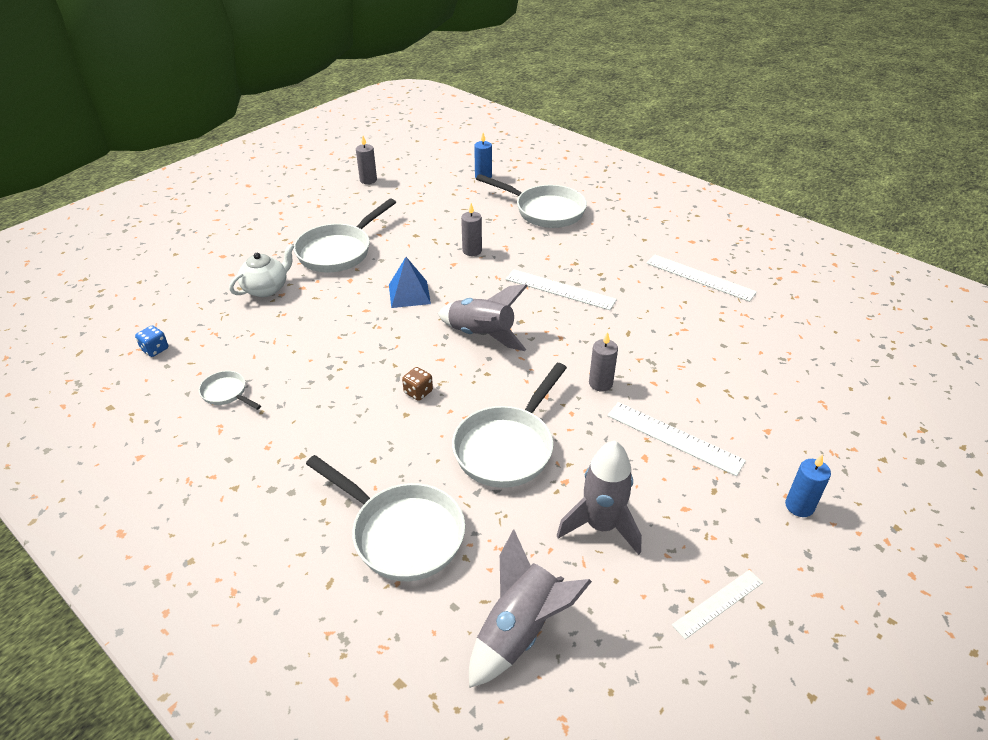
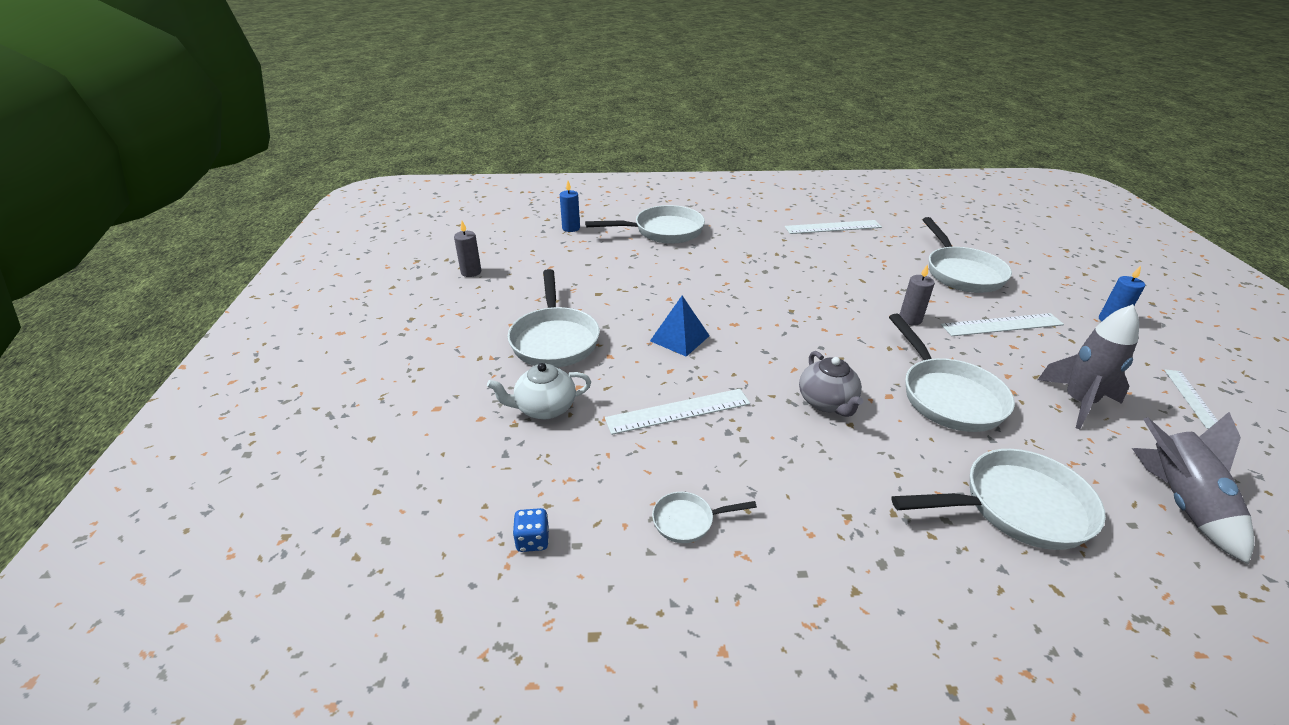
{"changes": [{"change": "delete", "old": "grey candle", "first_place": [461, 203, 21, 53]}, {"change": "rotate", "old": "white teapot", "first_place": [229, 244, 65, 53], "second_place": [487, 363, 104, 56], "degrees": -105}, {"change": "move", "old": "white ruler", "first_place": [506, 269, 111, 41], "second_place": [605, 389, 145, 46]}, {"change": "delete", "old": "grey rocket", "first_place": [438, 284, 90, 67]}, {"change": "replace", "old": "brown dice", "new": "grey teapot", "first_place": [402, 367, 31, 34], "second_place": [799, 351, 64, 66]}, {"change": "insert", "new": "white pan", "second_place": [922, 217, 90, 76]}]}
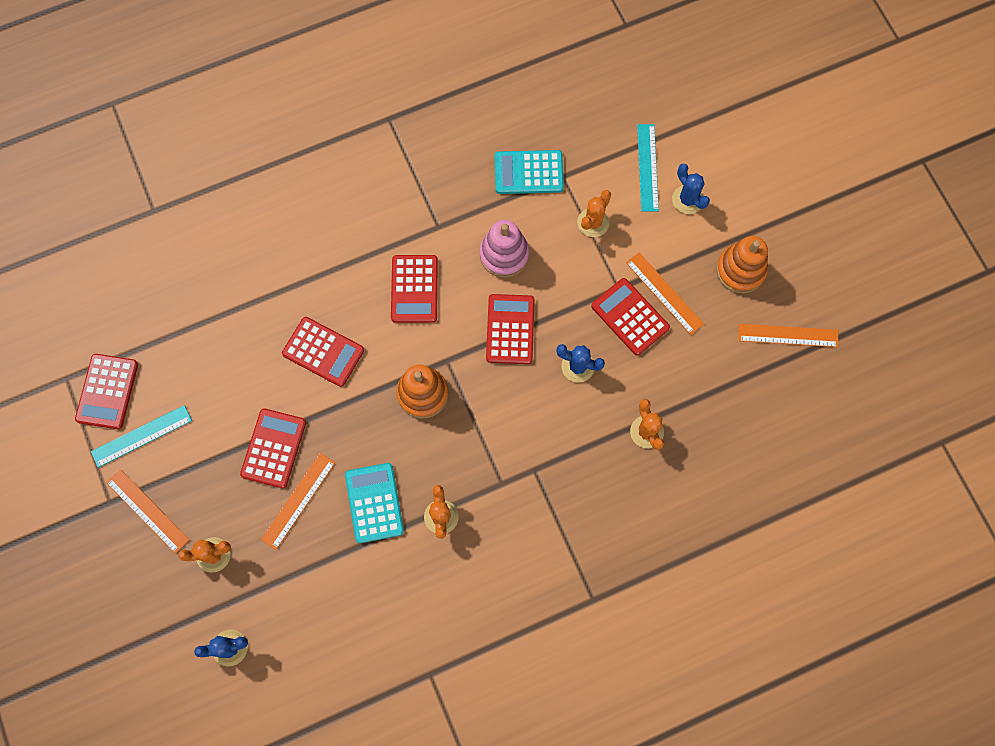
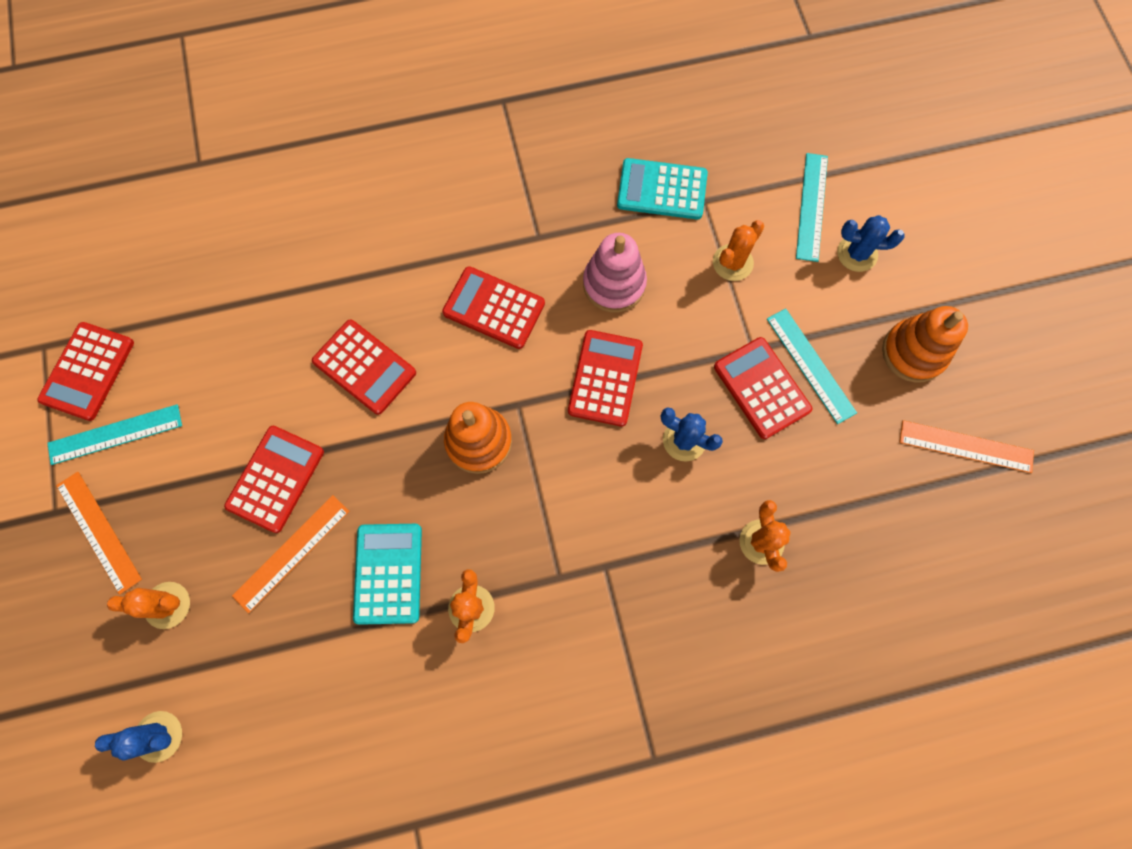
{"changes": [{"change": "rotate", "old": "blue cactus", "first_place": [672, 164, 38, 50], "second_place": [837, 215, 67, 57], "degrees": -60}, {"change": "recolor", "old": "orange ruler", "new": "turquoise ruler", "first_place": [626, 252, 78, 83], "second_place": [767, 308, 90, 116]}, {"change": "rotate", "old": "red calculator", "first_place": [391, 255, 47, 68], "second_place": [442, 266, 103, 83], "degrees": 105}]}
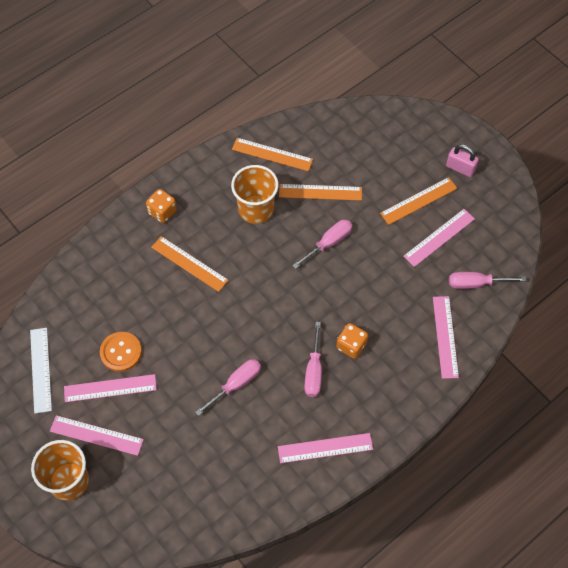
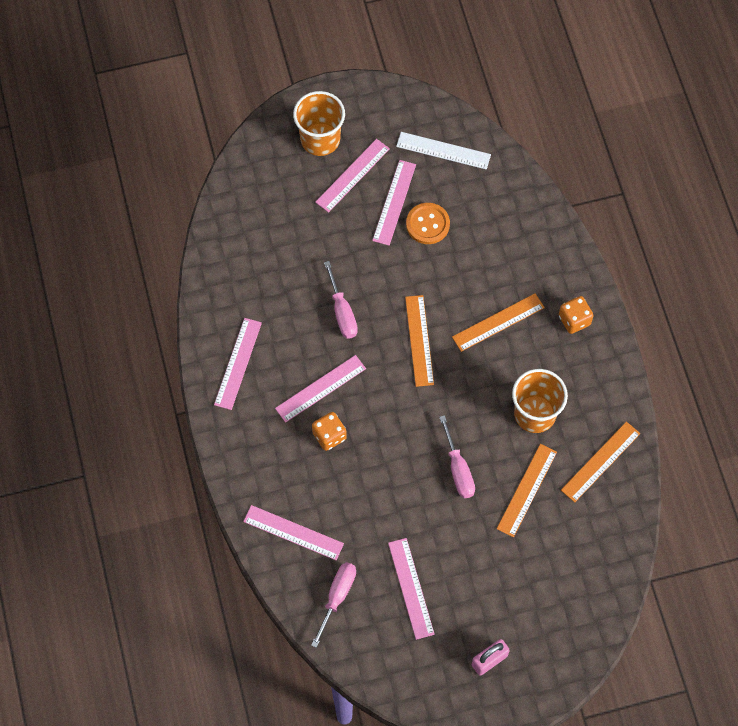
{"changes": [{"change": "move", "old": "orange ruler", "first_place": [380, 177, 77, 48], "second_place": [405, 295, 29, 92]}, {"change": "replace", "old": "pink screwdriver", "new": "pink ruler", "first_place": [304, 322, 18, 75], "second_place": [275, 355, 91, 68]}]}
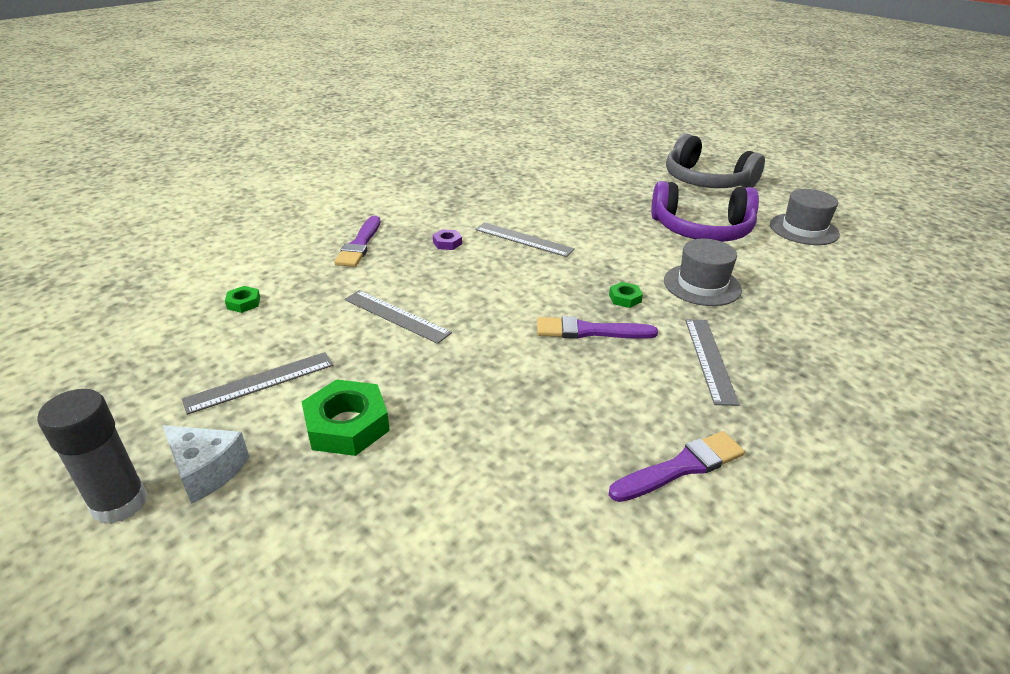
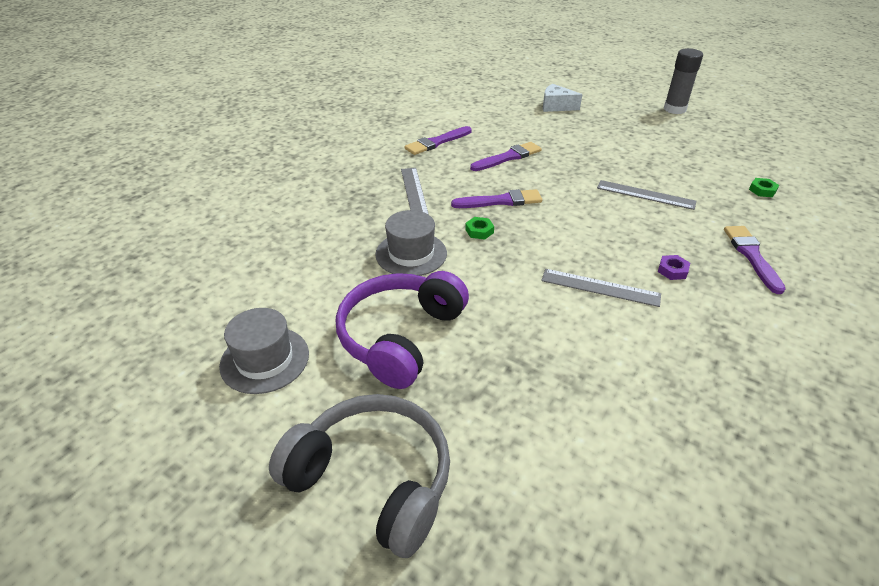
{"changes": [{"change": "rotate", "old": "purple headphones", "first_place": [651, 181, 108, 61], "second_place": [336, 271, 133, 118], "degrees": -60}, {"change": "delete", "old": "grey ruler", "first_place": [182, 352, 151, 63]}, {"change": "delete", "old": "green nut", "first_place": [302, 379, 88, 77]}, {"change": "move", "old": "white cheese", "first_place": [162, 425, 87, 79], "second_place": [543, 84, 39, 28]}, {"change": "insert", "new": "purple brush", "second_place": [470, 142, 72, 29]}]}
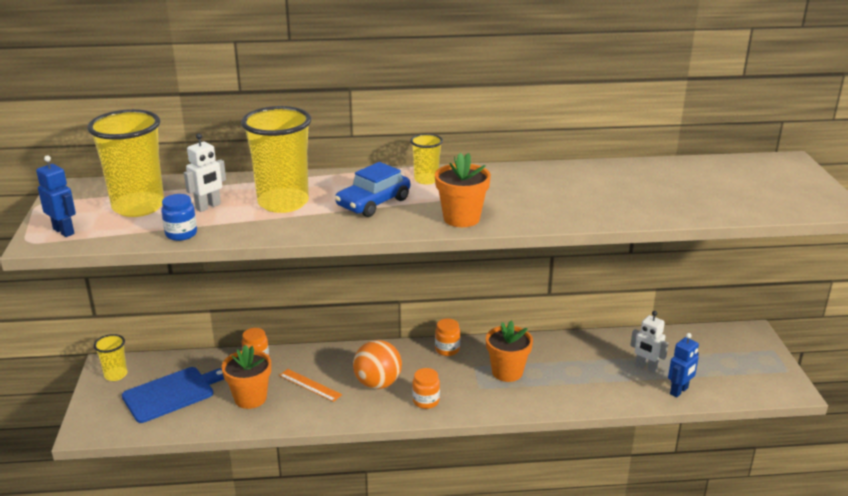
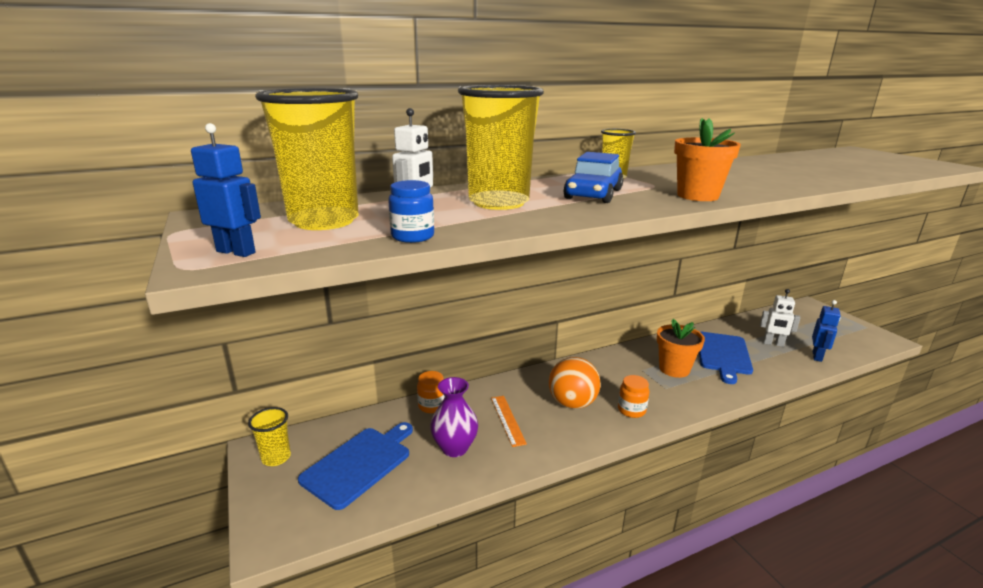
{"changes": [{"change": "delete", "old": "orange jar", "first_place": [435, 319, 25, 37]}, {"change": "replace", "old": "orange flower pot", "new": "purple vase", "first_place": [222, 345, 49, 64], "second_place": [430, 377, 48, 80]}, {"change": "rotate", "old": "orange ruler", "first_place": [279, 369, 63, 33], "second_place": [491, 396, 36, 51], "degrees": 60}, {"change": "insert", "new": "blue cutting board", "second_place": [699, 332, 54, 52]}]}
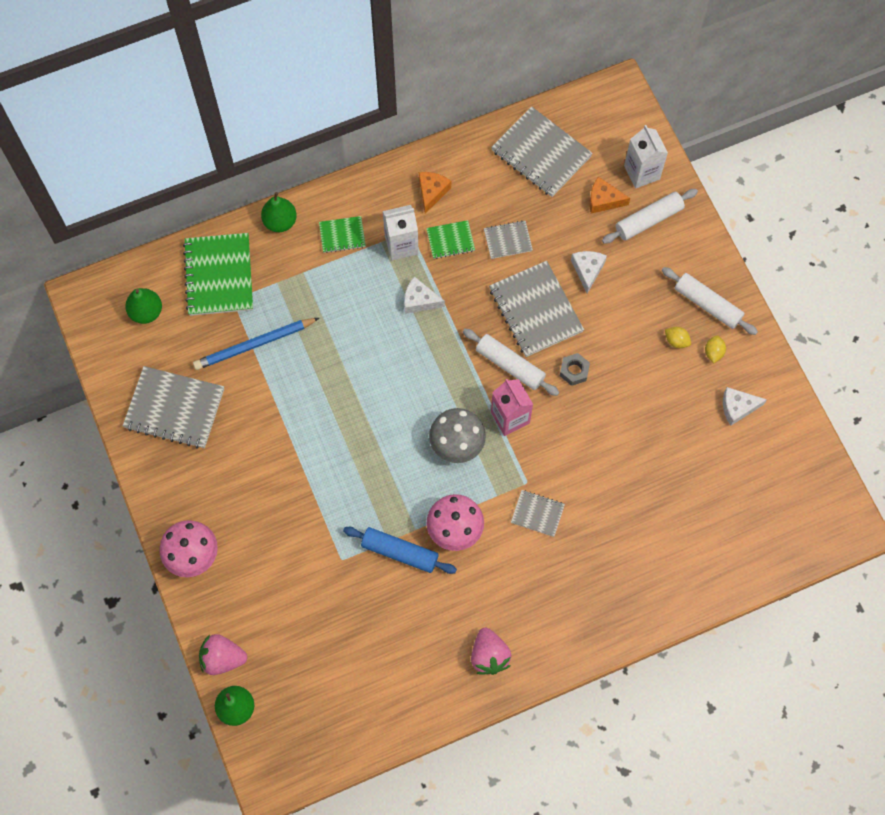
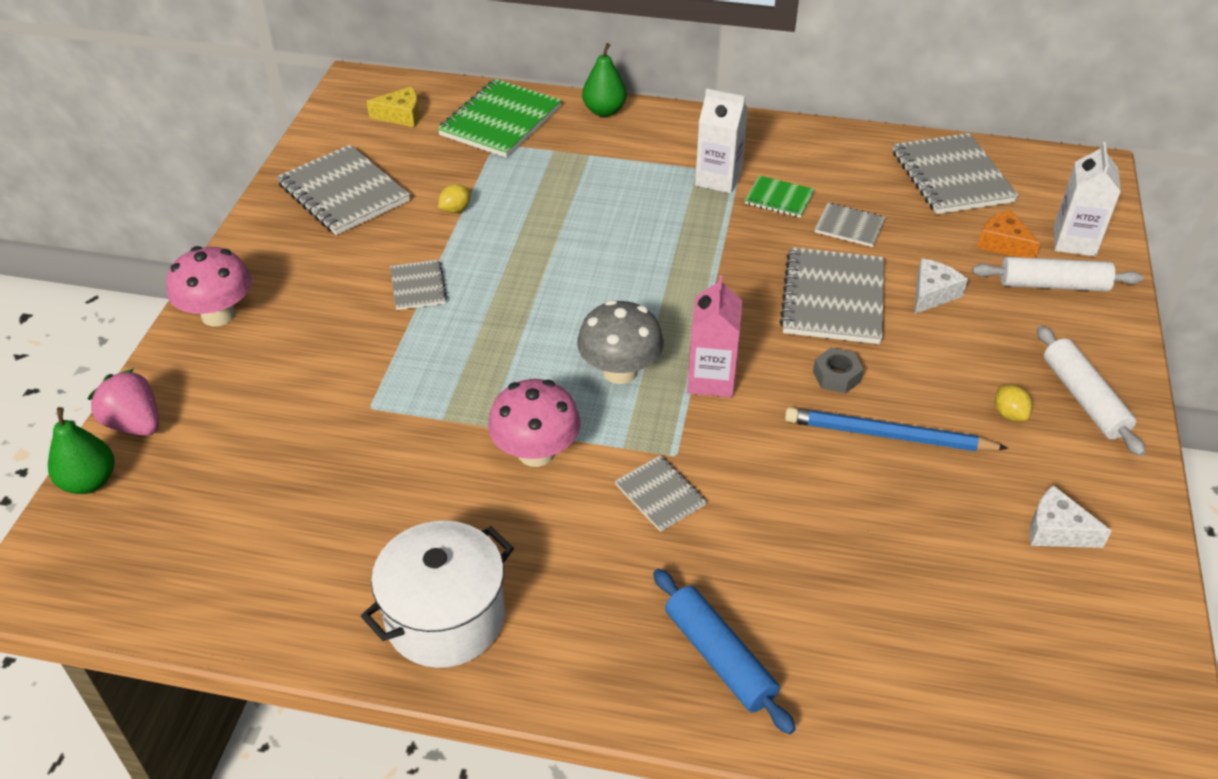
{"changes": [{"change": "delete", "old": "orange cheese", "first_place": [419, 172, 32, 42]}, {"change": "delete", "old": "green notebook", "first_place": [319, 216, 47, 37]}, {"change": "delete", "old": "white cheese", "first_place": [404, 276, 41, 38]}, {"change": "replace", "old": "green pear", "new": "yellow cheese", "first_place": [125, 288, 37, 36], "second_place": [366, 86, 53, 41]}, {"change": "move", "old": "blue pencil", "first_place": [193, 318, 126, 52], "second_place": [785, 407, 223, 44]}, {"change": "delete", "old": "white rolling pin", "first_place": [463, 329, 96, 67]}, {"change": "move", "old": "yellow lemon", "first_place": [705, 335, 21, 28], "second_place": [438, 184, 33, 29]}, {"change": "move", "old": "blue rolling pin", "first_place": [343, 527, 114, 47], "second_place": [653, 569, 143, 165]}, {"change": "replace", "old": "pink strawberry", "new": "white pot", "first_place": [471, 628, 40, 47], "second_place": [361, 521, 153, 147]}, {"change": "insert", "new": "grey notebook", "second_place": [390, 260, 57, 50]}]}
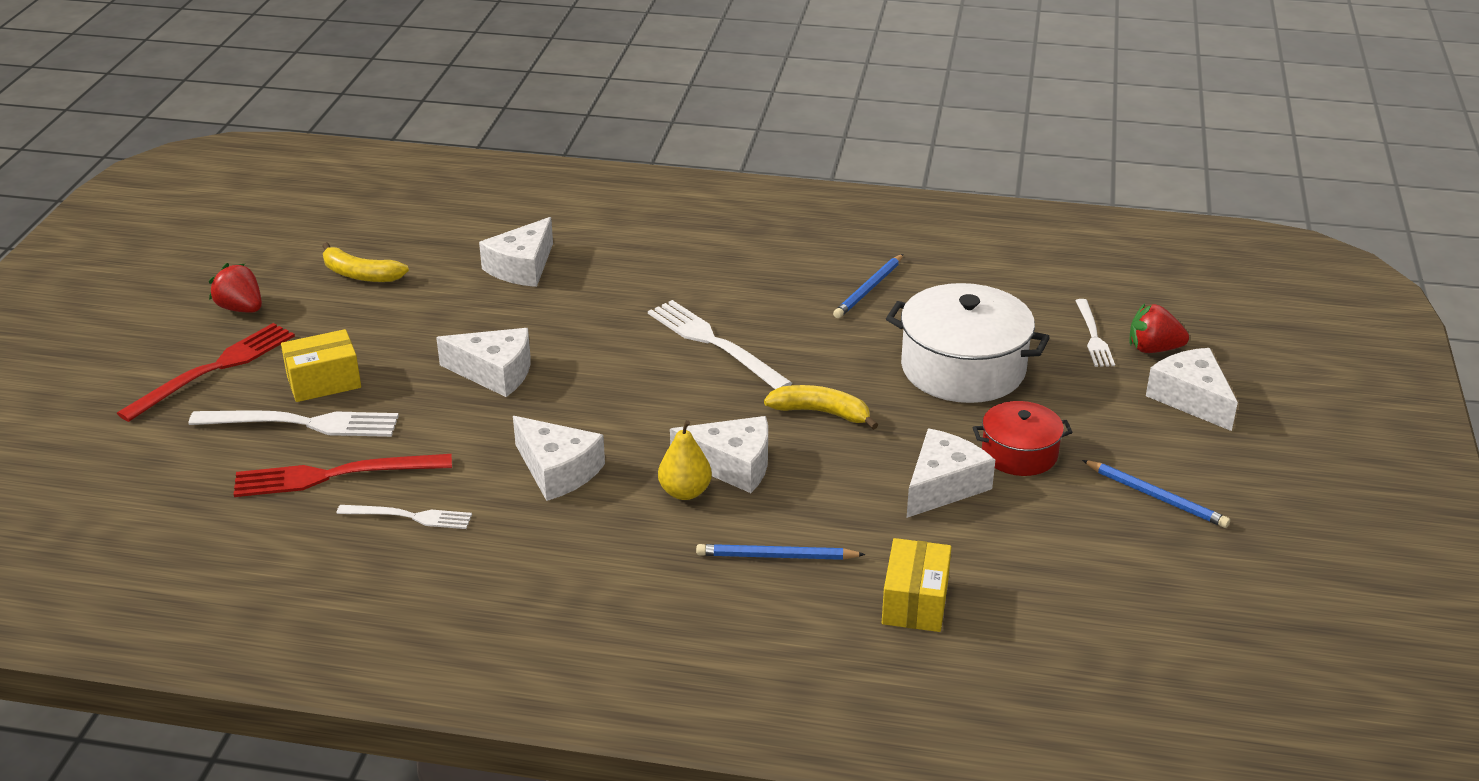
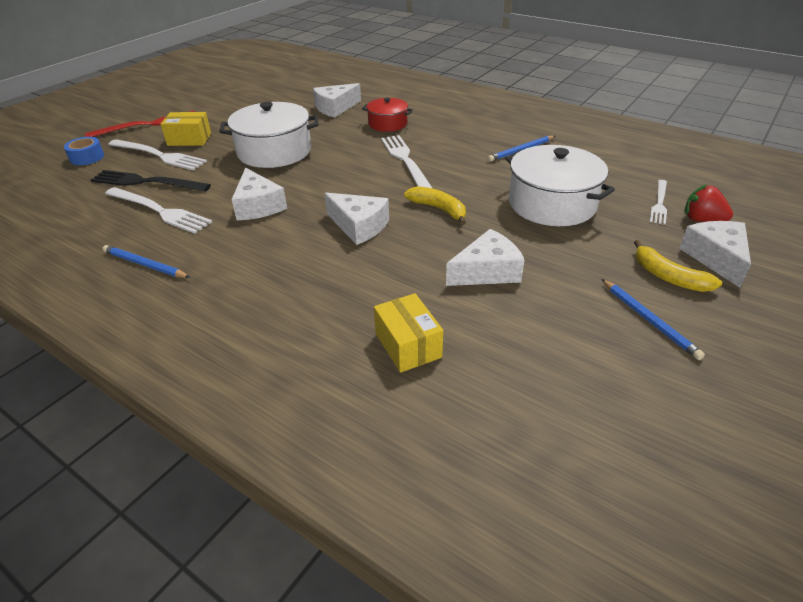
{"changes": [{"change": "move", "old": "yellow banana", "first_place": [322, 242, 87, 40], "second_place": [634, 240, 88, 52]}, {"change": "delete", "old": "red strawberry", "first_place": [209, 263, 53, 50]}, {"change": "replace", "old": "white cheese", "new": "white pot", "first_place": [436, 328, 95, 69], "second_place": [219, 102, 99, 66]}, {"change": "move", "old": "red pot", "first_place": [973, 401, 100, 75], "second_place": [362, 98, 51, 34]}, {"change": "delete", "old": "yellow pear", "first_place": [658, 420, 54, 80]}, {"change": "recolor", "old": "red fork", "new": "black fork", "first_place": [233, 454, 219, 43], "second_place": [91, 170, 120, 22]}, {"change": "resize", "old": "white fork", "first_place": [337, 505, 135, 24], "second_place": [105, 187, 107, 47], "factor": 1.64}, {"change": "rotate", "old": "yellow box", "first_place": [882, 538, 69, 94], "second_place": [374, 293, 69, 80], "degrees": -60}, {"change": "move", "old": "blue pencil", "first_place": [696, 544, 170, 16], "second_place": [102, 245, 88, 33]}, {"change": "insert", "new": "blue tape", "second_place": [64, 137, 40, 28]}]}
